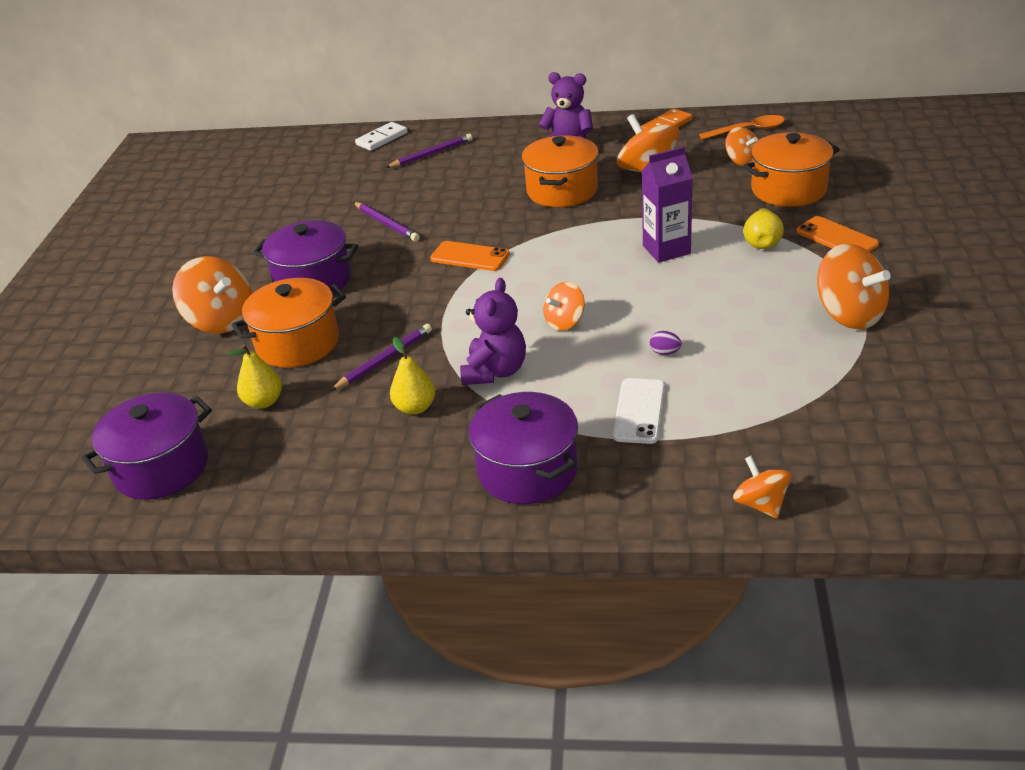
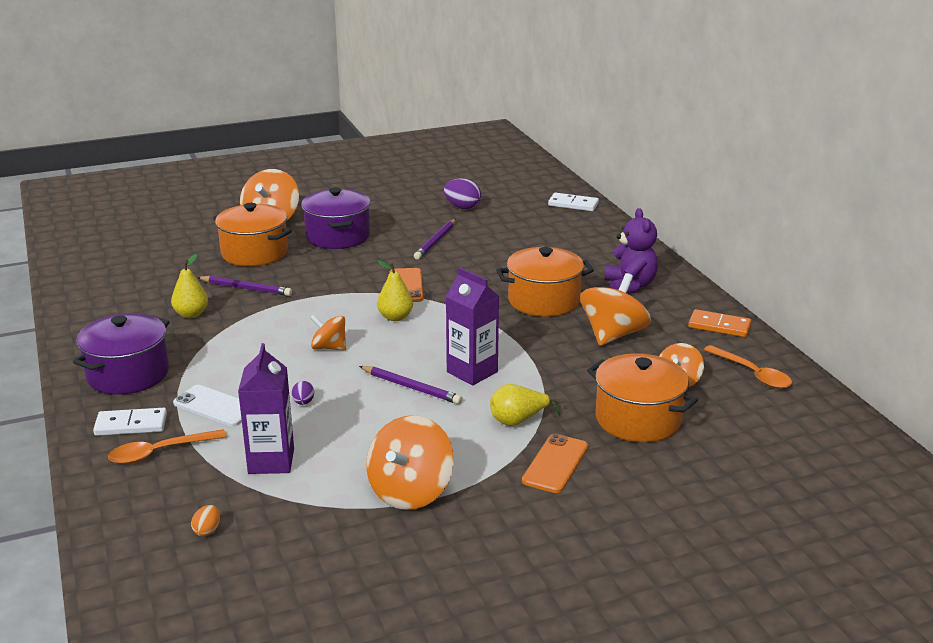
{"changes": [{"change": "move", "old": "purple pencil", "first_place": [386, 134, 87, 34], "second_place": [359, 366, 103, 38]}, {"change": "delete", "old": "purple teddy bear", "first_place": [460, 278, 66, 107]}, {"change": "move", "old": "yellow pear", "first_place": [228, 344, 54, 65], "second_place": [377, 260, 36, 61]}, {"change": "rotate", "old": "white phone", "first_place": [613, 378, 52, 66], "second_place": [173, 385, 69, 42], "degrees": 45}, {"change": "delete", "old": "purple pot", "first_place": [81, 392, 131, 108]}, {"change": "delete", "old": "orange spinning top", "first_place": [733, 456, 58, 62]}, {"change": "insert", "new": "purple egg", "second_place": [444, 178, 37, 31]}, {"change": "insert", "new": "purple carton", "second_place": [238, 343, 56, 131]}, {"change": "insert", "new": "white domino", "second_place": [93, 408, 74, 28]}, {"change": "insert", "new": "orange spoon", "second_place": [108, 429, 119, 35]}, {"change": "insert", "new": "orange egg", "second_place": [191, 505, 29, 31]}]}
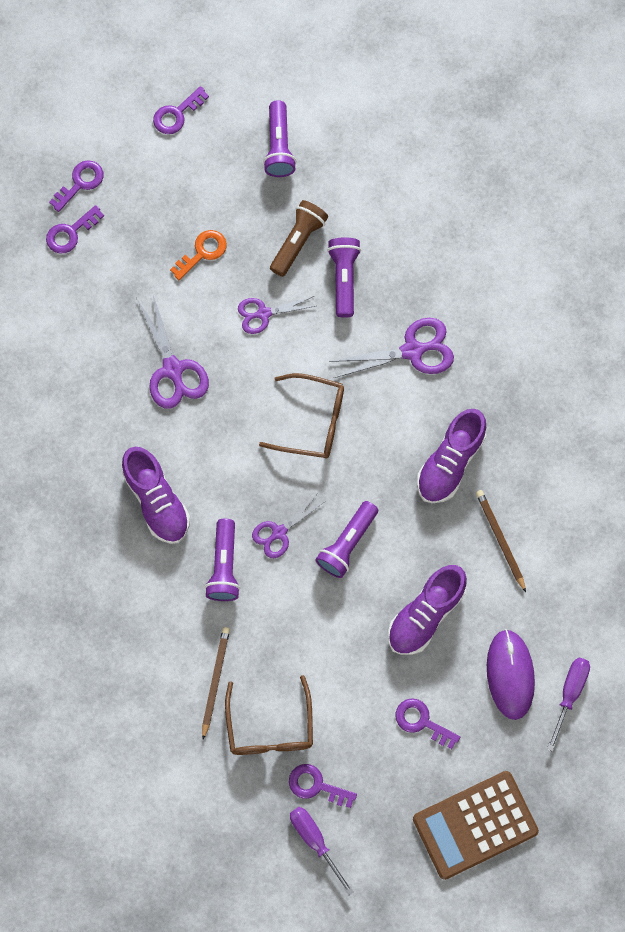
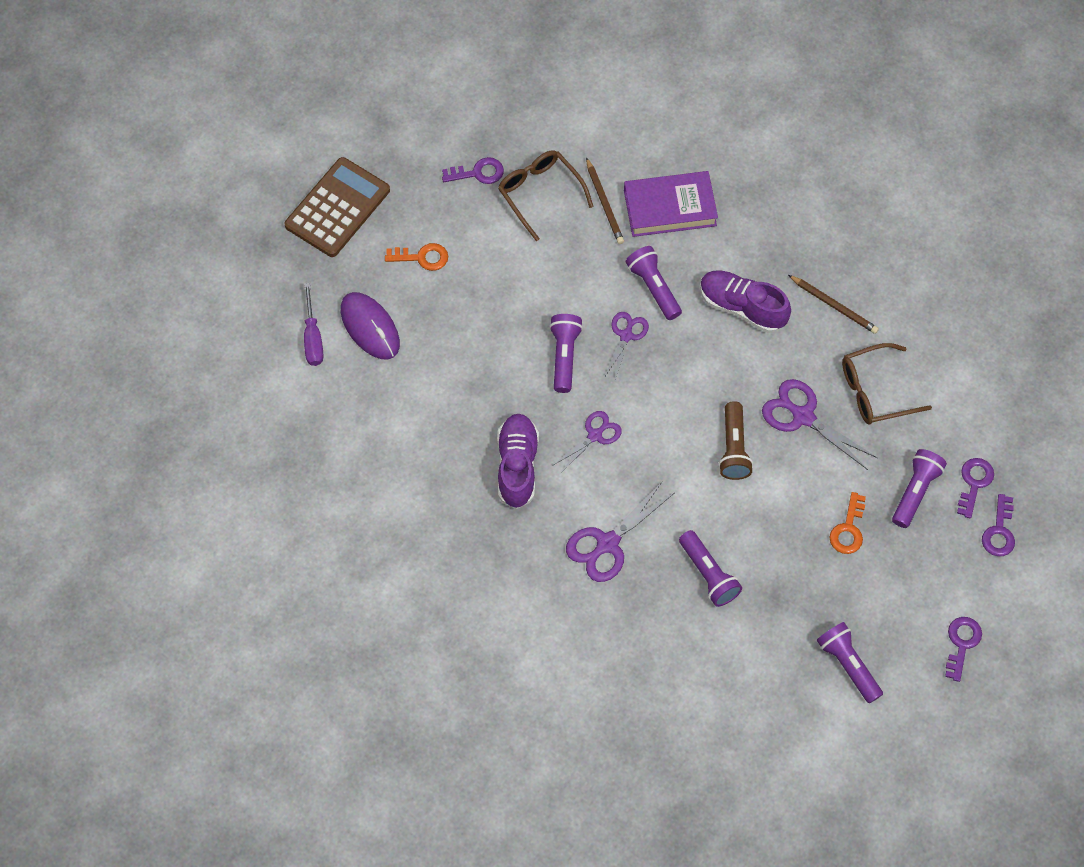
{"changes": [{"change": "move", "old": "brown flashlight", "first_place": [270, 200, 58, 77], "second_place": [719, 401, 34, 79]}, {"change": "move", "old": "purple scissors", "first_place": [238, 296, 77, 38], "second_place": [552, 411, 70, 61]}, {"change": "move", "old": "brown glasses", "first_place": [259, 373, 85, 85], "second_place": [842, 343, 90, 81]}, {"change": "move", "old": "brown pencil", "first_place": [476, 490, 50, 102], "second_place": [788, 275, 91, 59]}, {"change": "delete", "old": "purple shoe", "first_place": [388, 565, 79, 90]}, {"change": "recolor", "old": "purple key", "new": "orange key", "first_place": [395, 698, 65, 51], "second_place": [385, 243, 63, 28]}, {"change": "delete", "old": "purple screwdriver", "first_place": [290, 807, 64, 88]}, {"change": "insert", "new": "purple book", "second_place": [624, 171, 94, 66]}, {"change": "insert", "new": "purple flashlight", "second_place": [892, 449, 55, 79]}]}
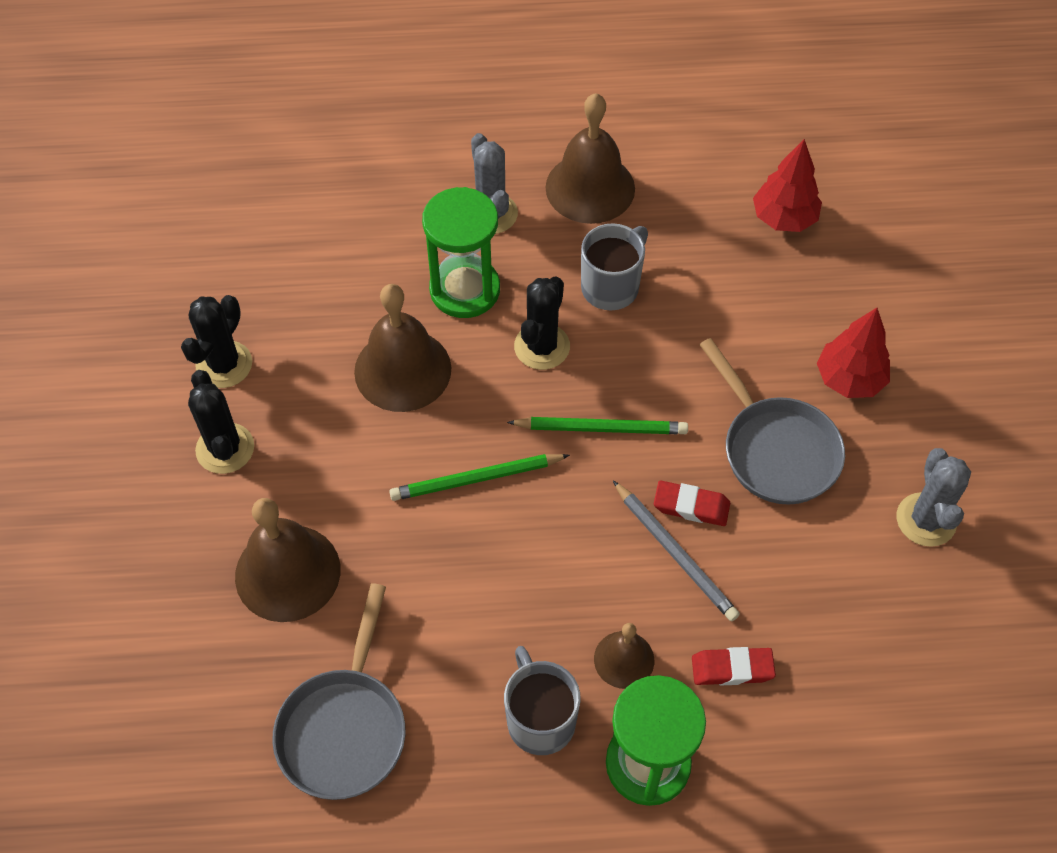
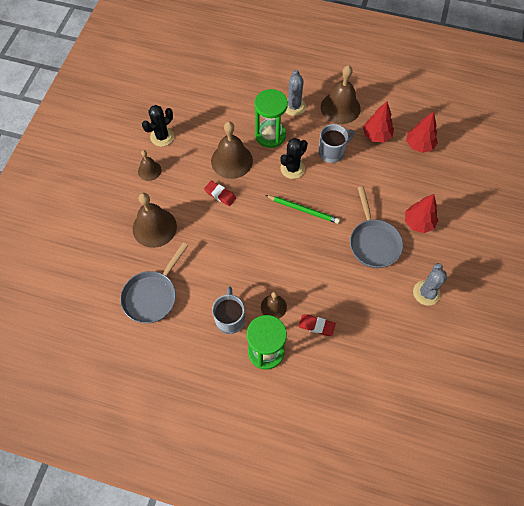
{"changes": [{"change": "replace", "old": "black cactus", "new": "brown bell", "first_place": [188, 370, 66, 104], "second_place": [138, 150, 23, 31]}, {"change": "delete", "old": "green pencil", "first_place": [389, 454, 181, 47]}, {"change": "delete", "old": "grey pencil", "first_place": [613, 481, 127, 141]}, {"change": "move", "old": "red eraser", "first_place": [654, 481, 76, 45], "second_place": [204, 181, 32, 25]}, {"change": "insert", "new": "red tree", "second_place": [363, 102, 31, 41]}]}
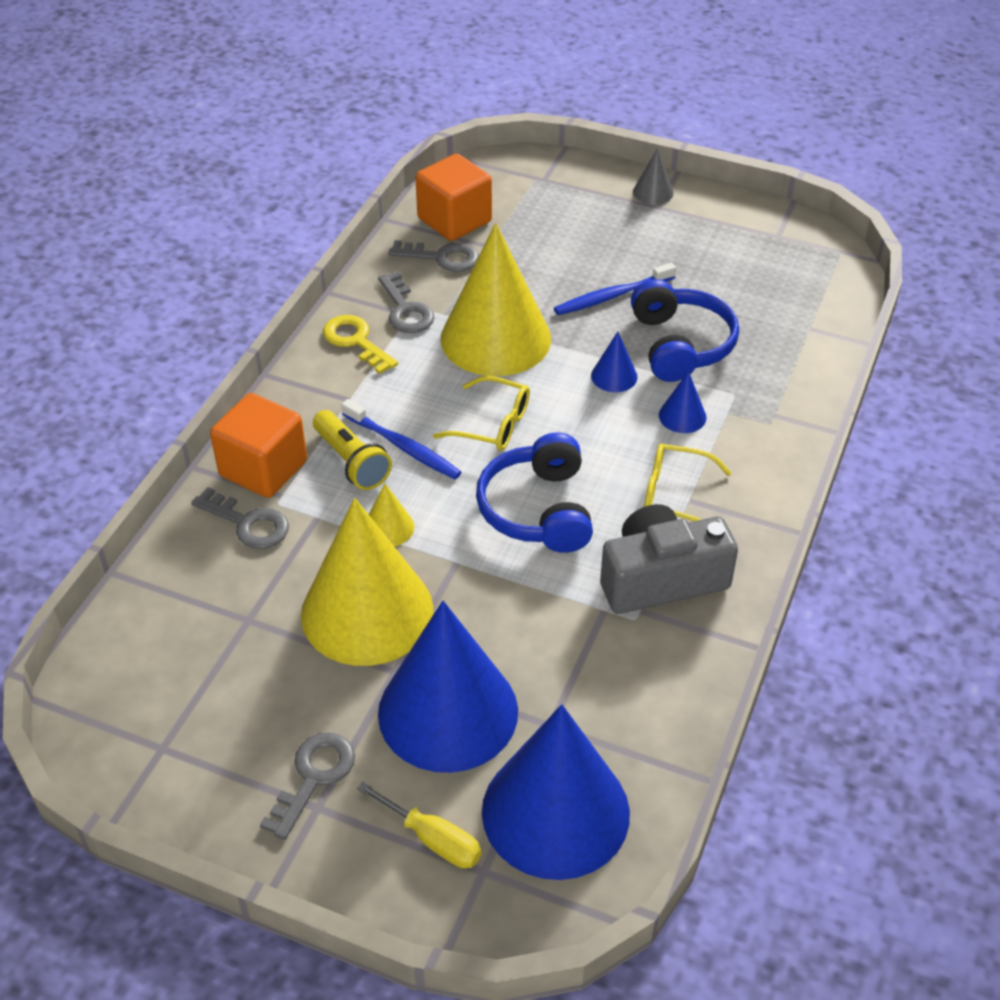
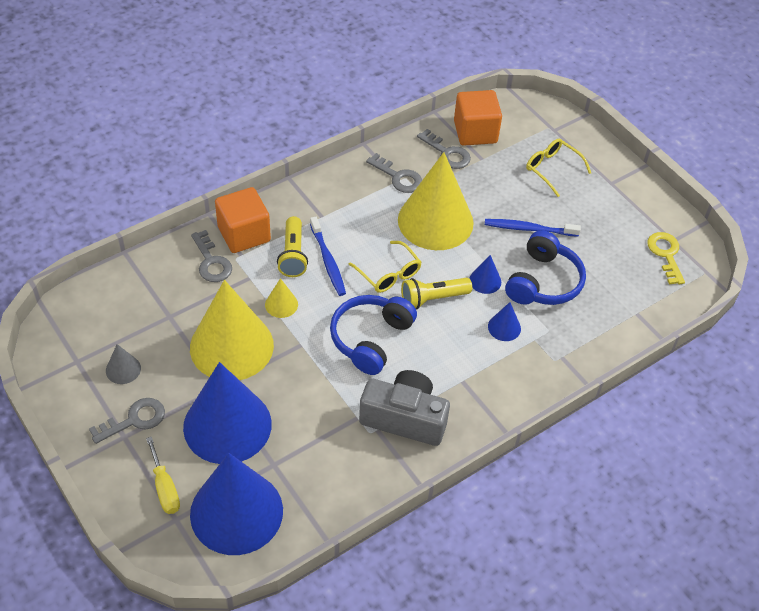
{"changes": [{"change": "move", "old": "grey cone", "first_place": [633, 148, 41, 57], "second_place": [106, 344, 35, 40]}, {"change": "rotate", "old": "grey key", "first_place": [378, 272, 57, 61], "second_place": [366, 153, 56, 40], "degrees": -60}, {"change": "move", "old": "yellow key", "first_place": [323, 315, 75, 59], "second_place": [647, 232, 38, 53]}, {"change": "move", "old": "yellow glasses", "first_place": [644, 443, 88, 78], "second_place": [526, 139, 65, 58]}, {"change": "insert", "new": "yellow flashlight", "second_place": [401, 278, 71, 32]}]}
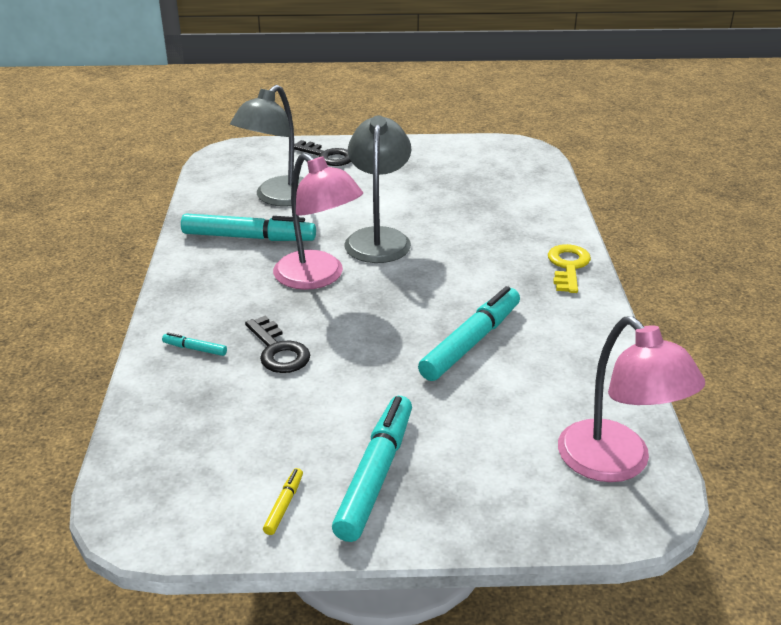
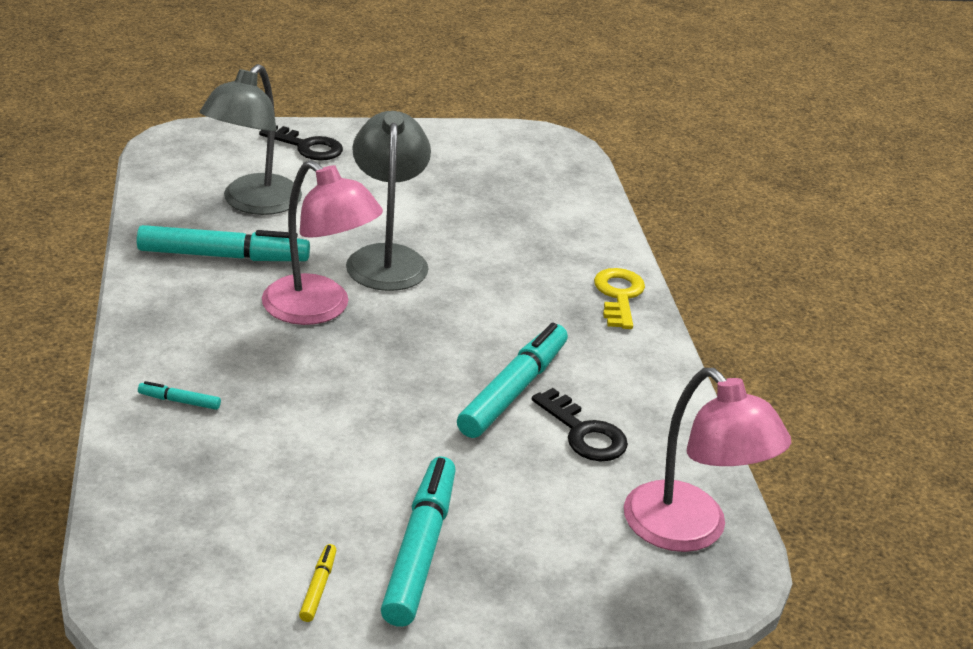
{"changes": [{"change": "move", "old": "black key", "first_place": [245, 316, 65, 57], "second_place": [532, 388, 96, 73]}]}
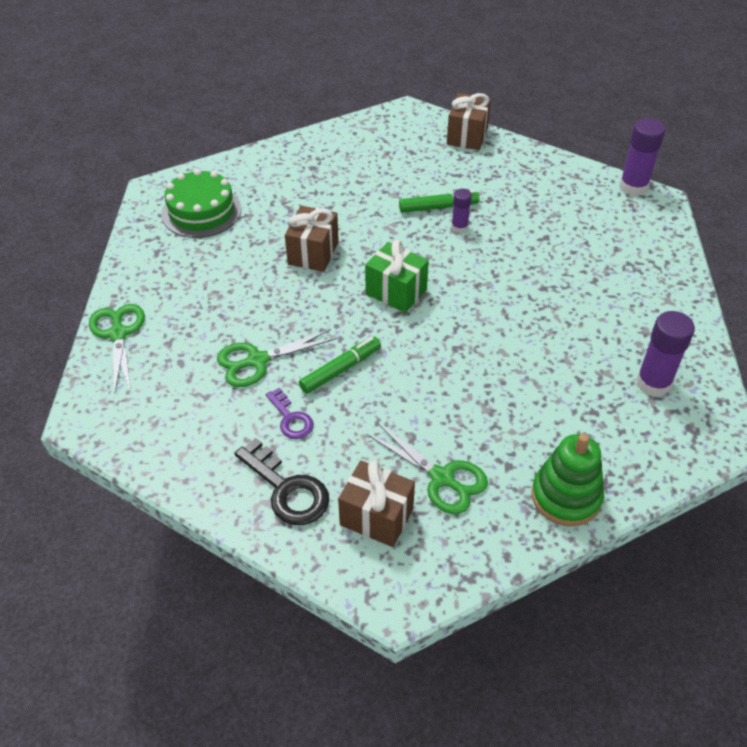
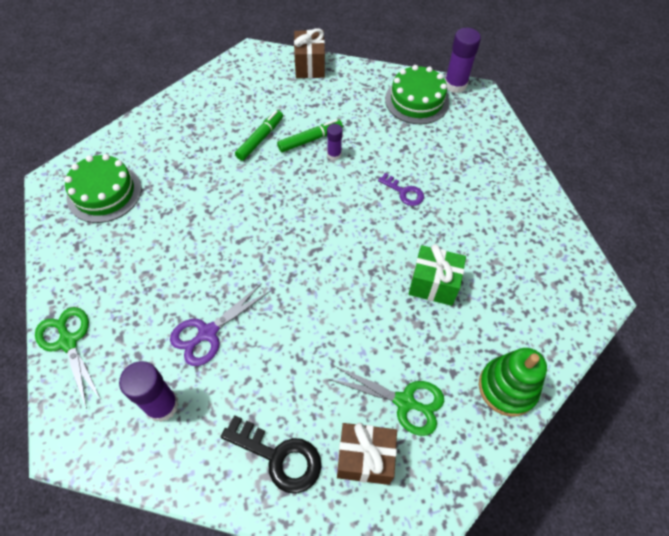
{"changes": [{"change": "delete", "old": "brown gift", "first_place": [285, 206, 54, 66]}, {"change": "move", "old": "green gift", "first_place": [365, 240, 64, 73], "second_place": [409, 244, 57, 62]}, {"change": "move", "old": "purple glue stick", "first_place": [636, 311, 59, 86], "second_place": [119, 361, 60, 61]}, {"change": "recolor", "old": "green scissors", "new": "purple scissors", "first_place": [217, 329, 120, 58], "second_place": [170, 283, 100, 83]}, {"change": "move", "old": "green marker", "first_place": [299, 336, 82, 58], "second_place": [235, 110, 48, 51]}, {"change": "move", "old": "purple key", "first_place": [266, 387, 48, 52], "second_place": [378, 173, 46, 33]}, {"change": "insert", "new": "green cake", "second_place": [385, 65, 64, 59]}]}
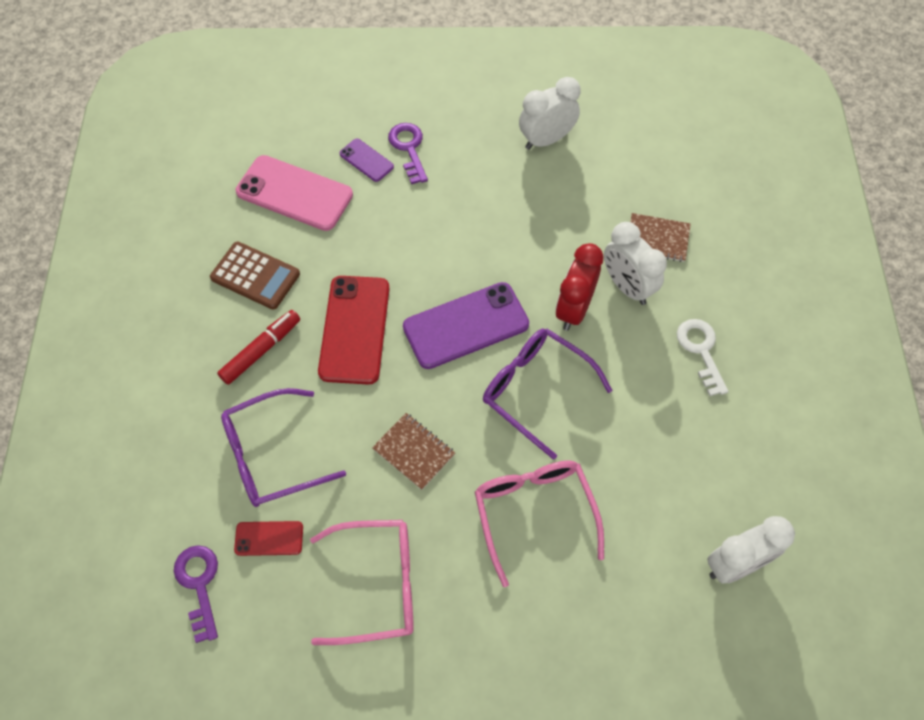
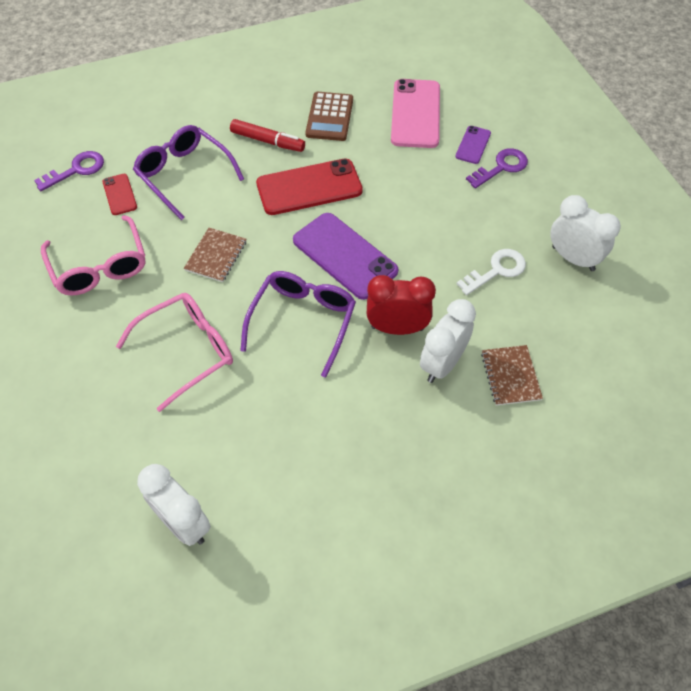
{"changes": [{"change": "move", "old": "white key", "first_place": [677, 319, 51, 77], "second_place": [457, 249, 69, 46]}]}
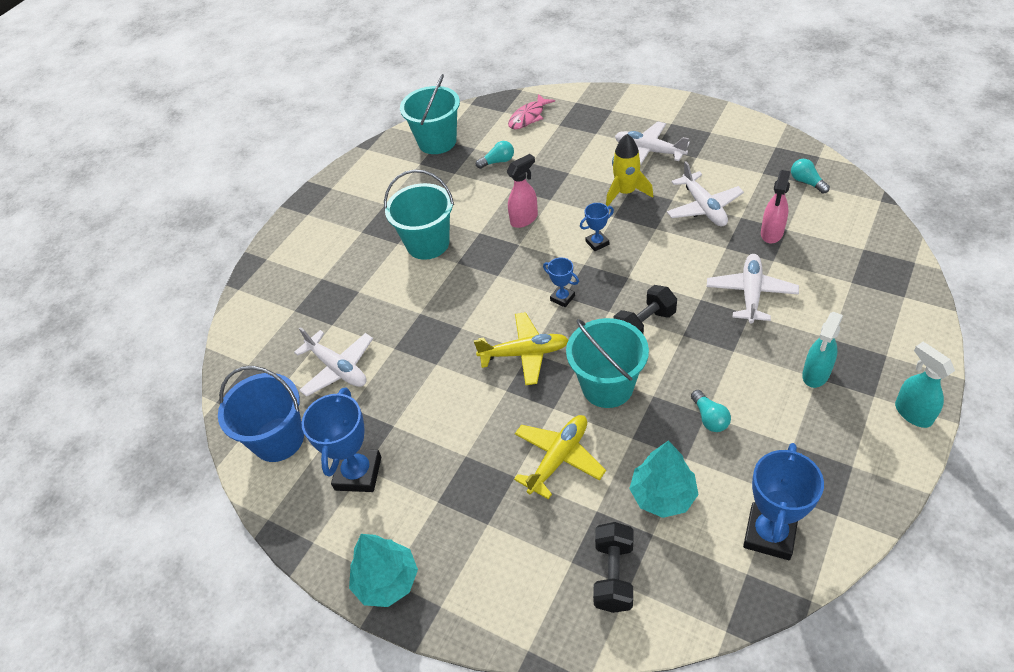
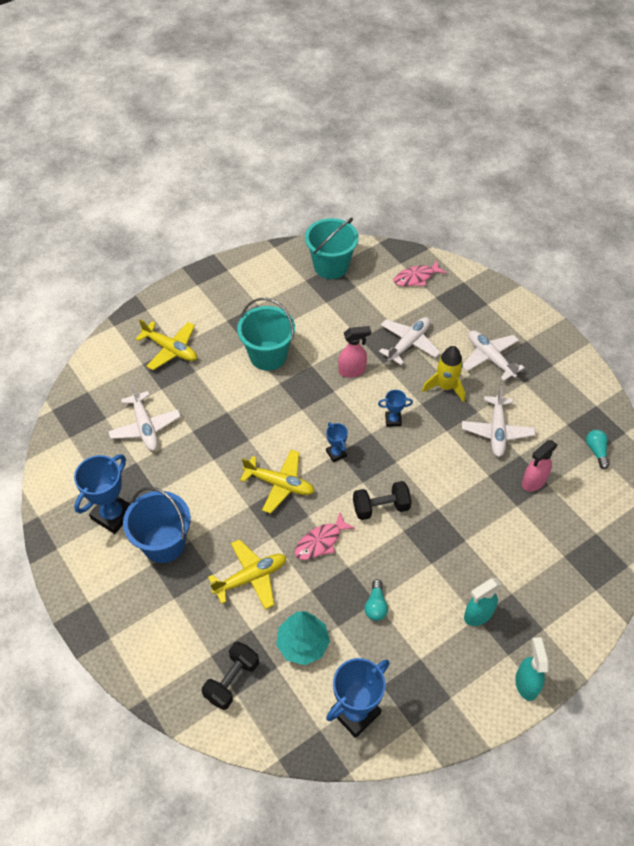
{"changes": [{"change": "delete", "old": "turquoise light bulb", "first_place": [476, 141, 38, 28]}, {"change": "move", "old": "white plane", "first_place": [707, 254, 92, 70], "second_place": [379, 317, 62, 48]}, {"change": "replace", "old": "turquoise bucket", "new": "pink fish", "first_place": [566, 318, 83, 90], "second_place": [295, 512, 60, 48]}, {"change": "move", "old": "blue bucket", "first_place": [218, 366, 86, 96], "second_place": [123, 487, 68, 76]}, {"change": "delete", "old": "turquoise tree", "first_place": [349, 534, 69, 73]}, {"change": "insert", "new": "yellow plane", "second_place": [135, 319, 62, 51]}]}
